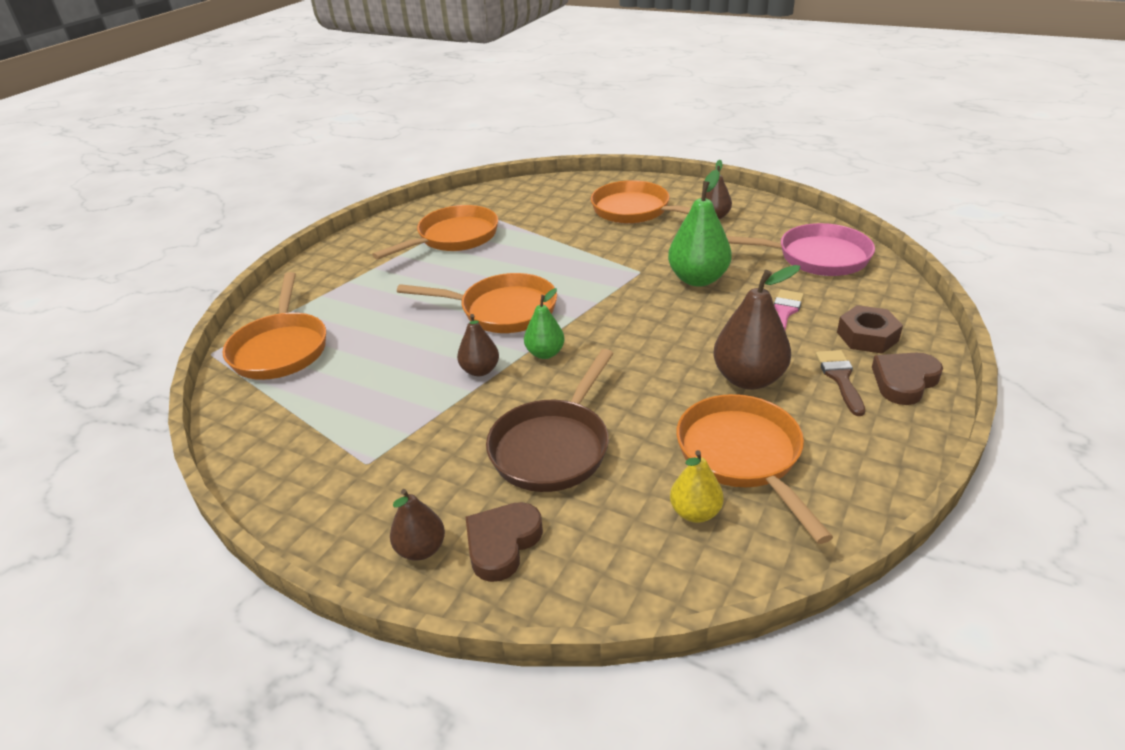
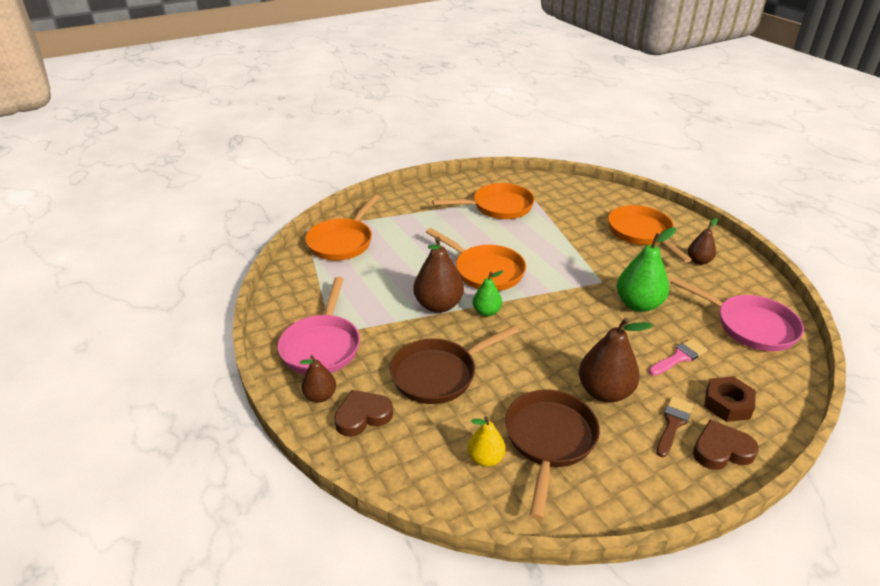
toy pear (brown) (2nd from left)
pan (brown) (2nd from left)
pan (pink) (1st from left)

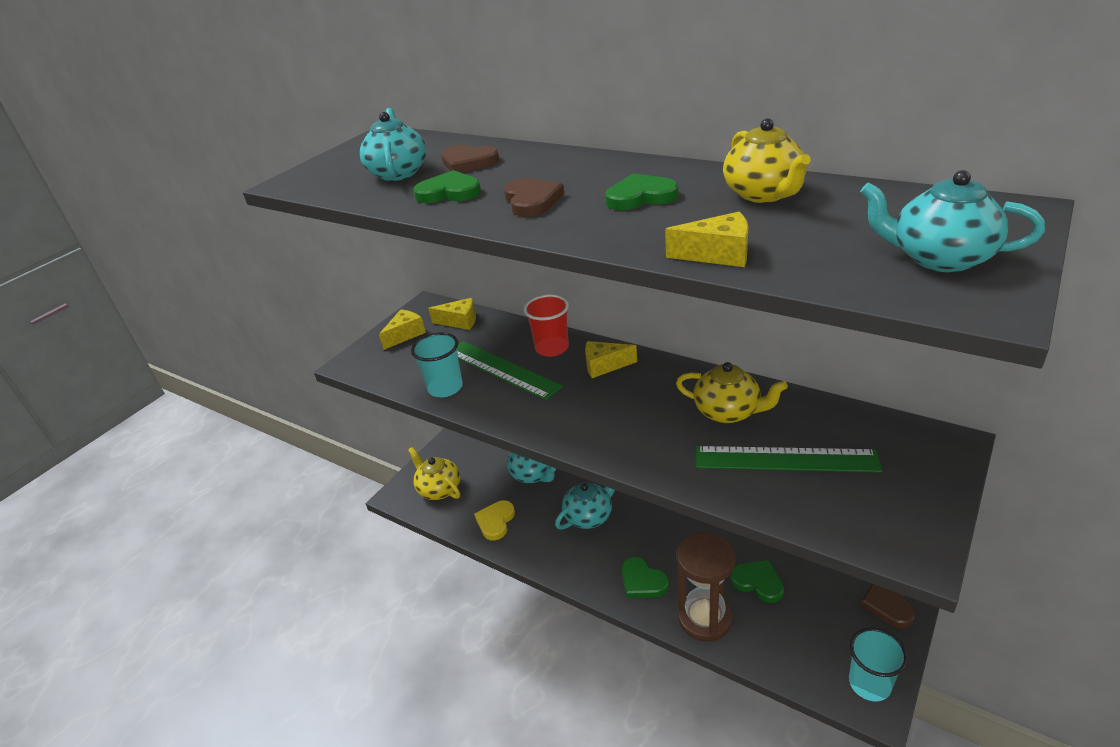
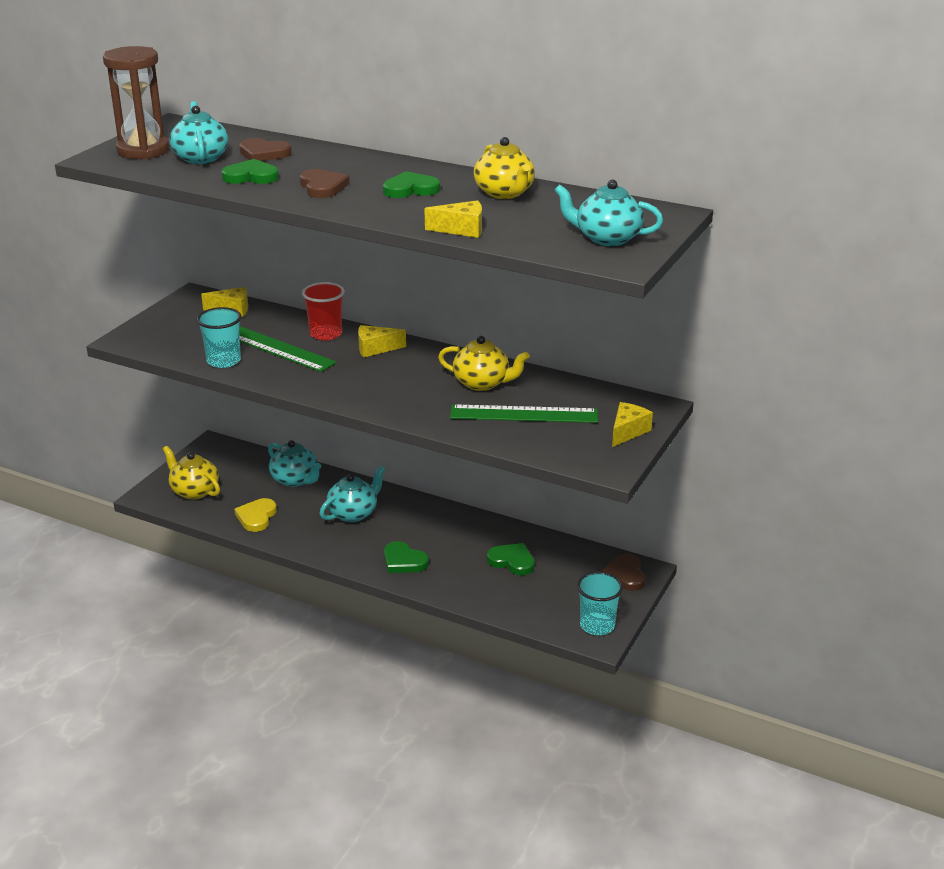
piece of cheese (golden) (4th from left)
sand timer (brown)

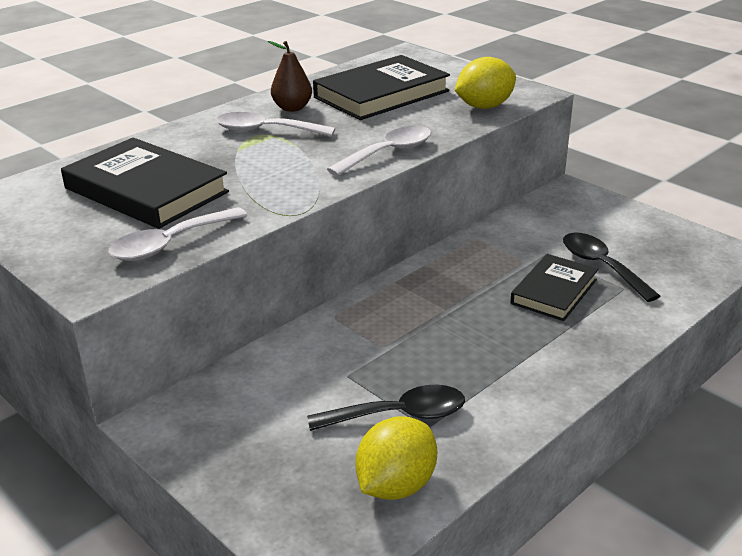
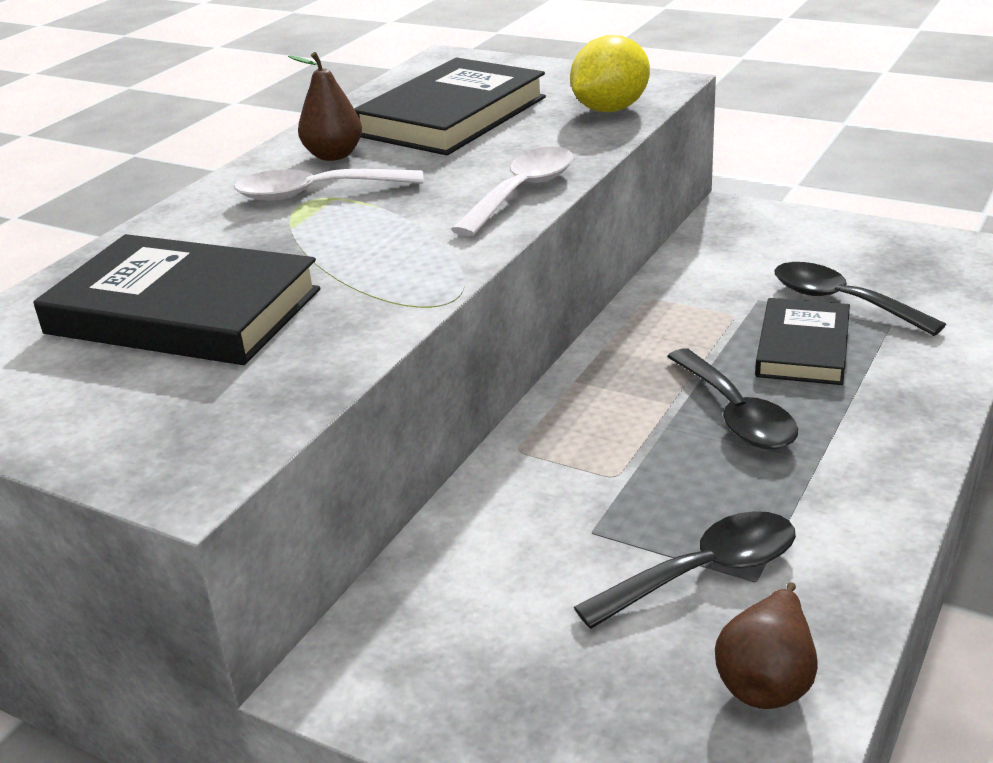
teaspoon (snow-white) (1st from left in the first image)
toy pear (brown) (2nd from left)
teaspoon (black) (2nd from left)

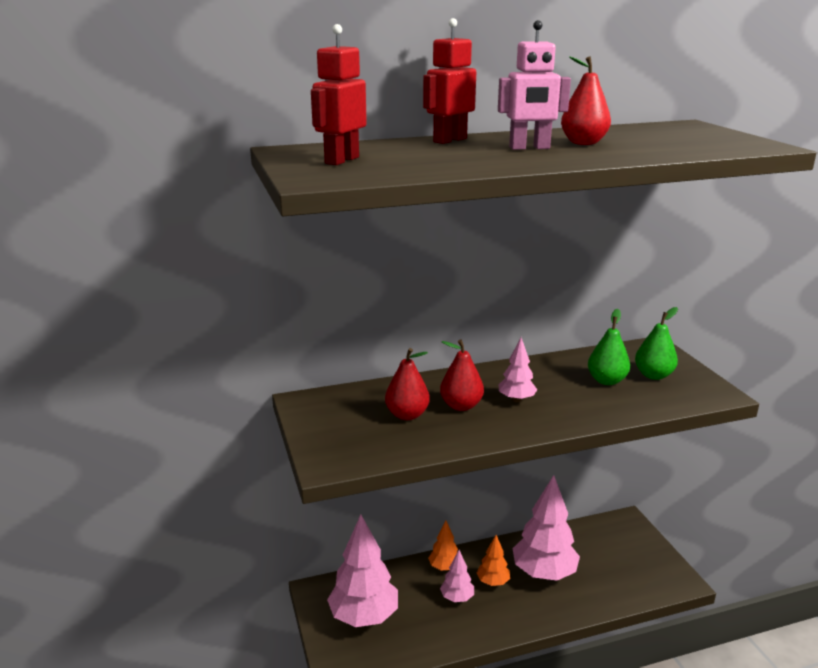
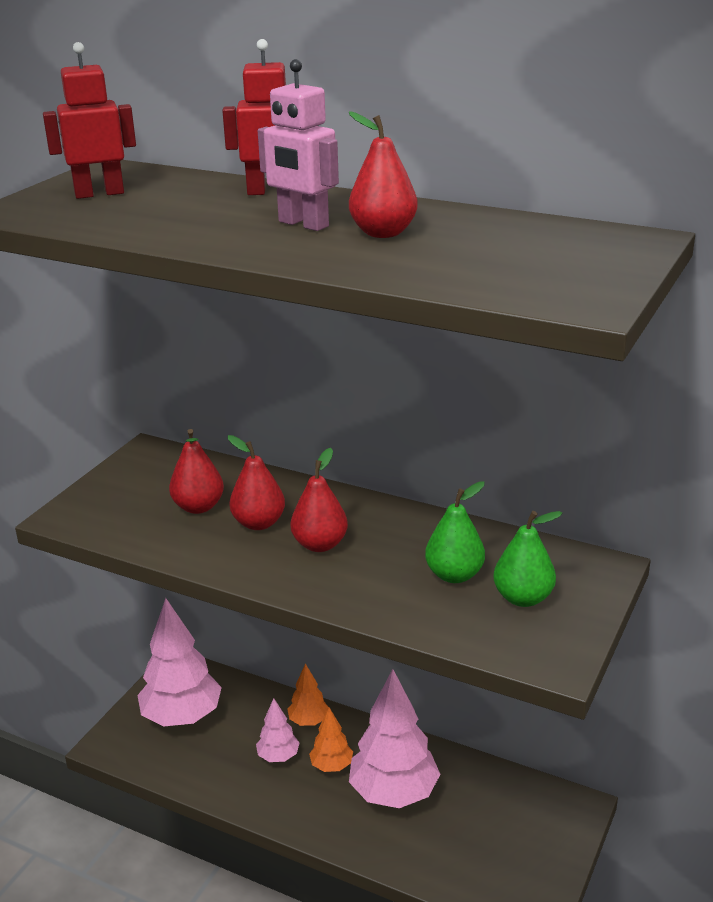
toy pear (red) (3rd from left)

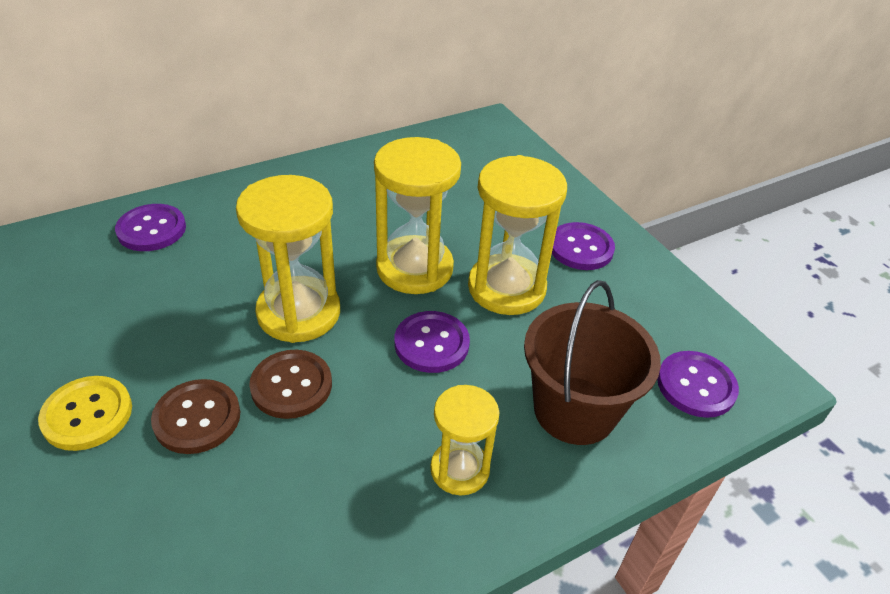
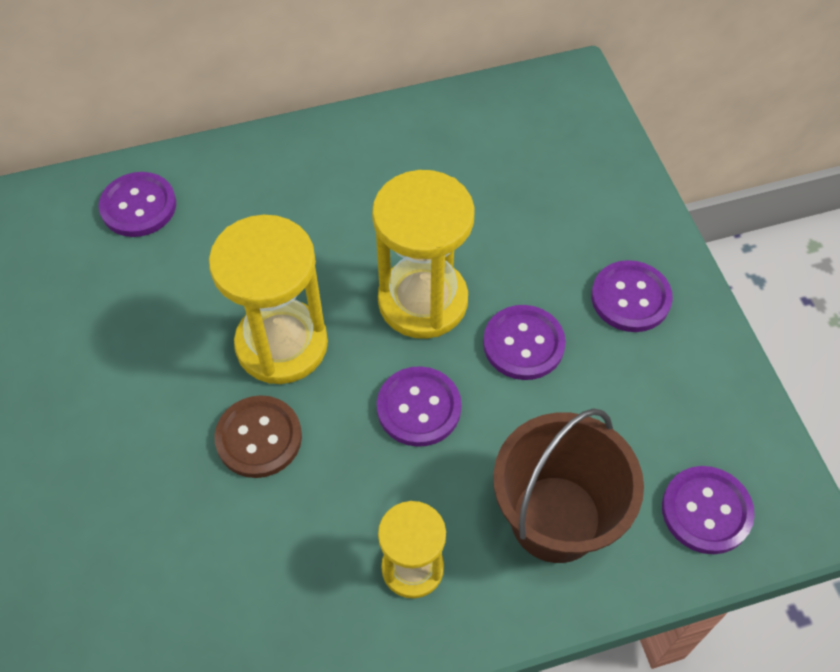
shirt button (golden)
shirt button (brown) (1st from left in the first image)
shirt button (purple) (3rd from left)

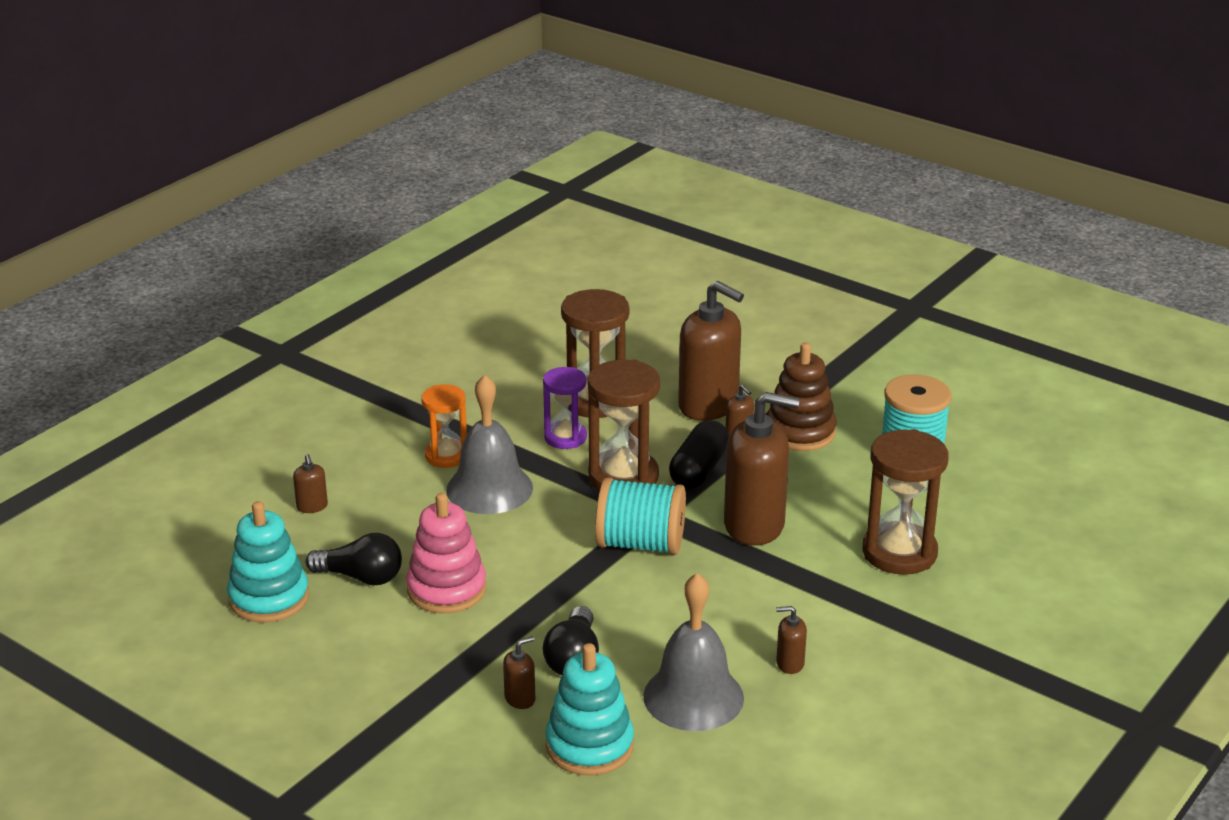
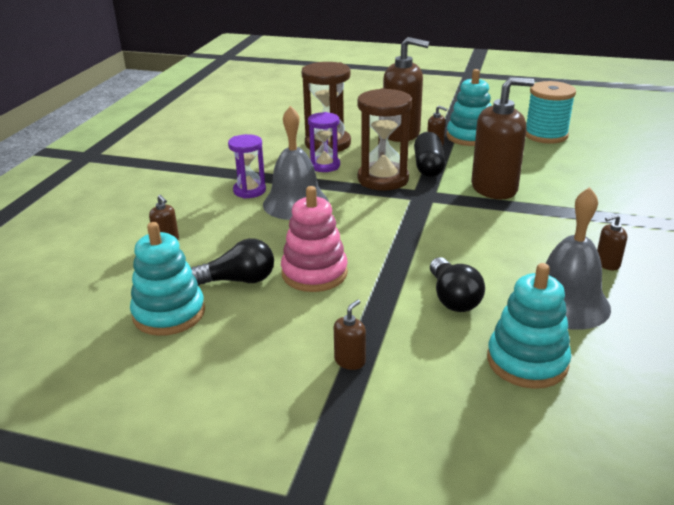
sand timer (purple) (1st from left)
soap dispenser (brown) (2nd from left)
bobbin (aqua) (1st from left in the first image)
stacking toy (aqua) (2nd from left)
sand timer (brown) (3rd from left in the first image)

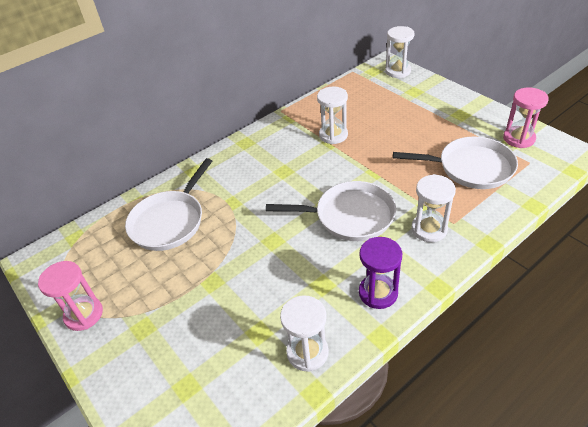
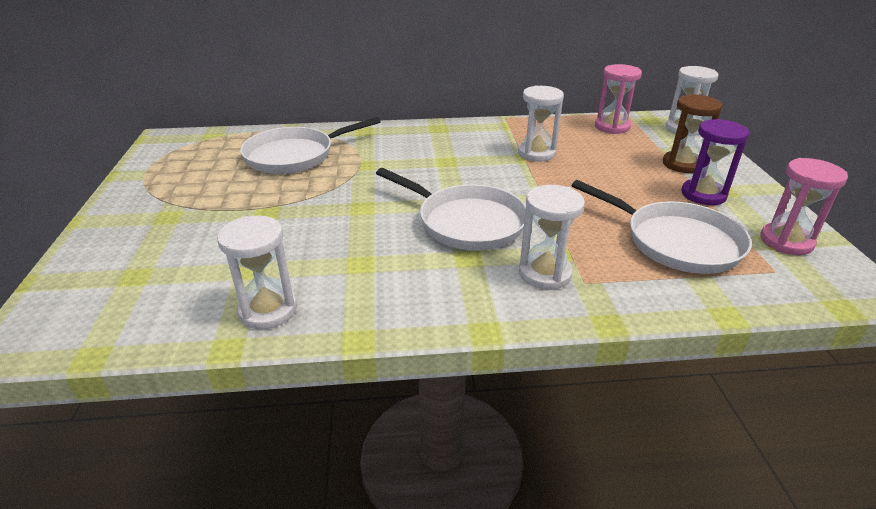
sand timer (pink) (1st from left)
sand timer (purple)
sand timer (brown)

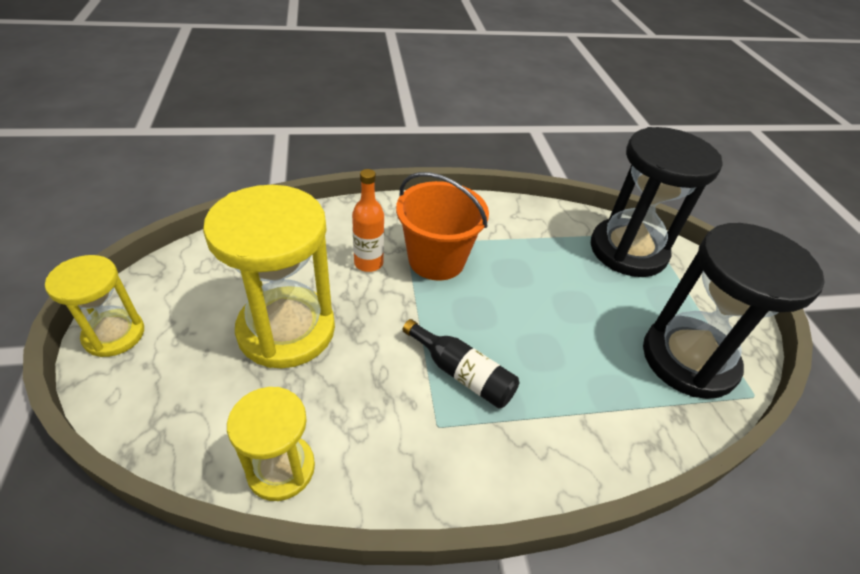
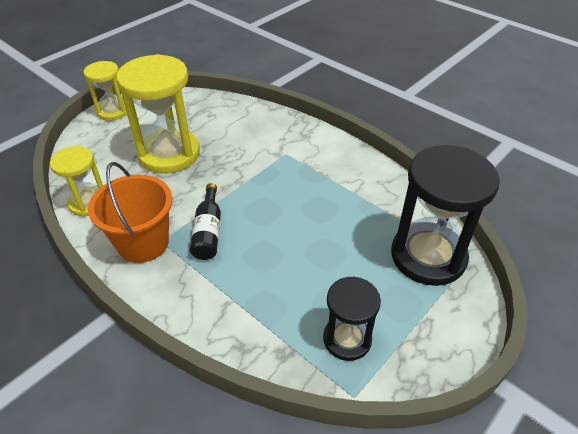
flask (orange-coloured)
bucket (orange-coloured)
sand timer (black) (1st from left)

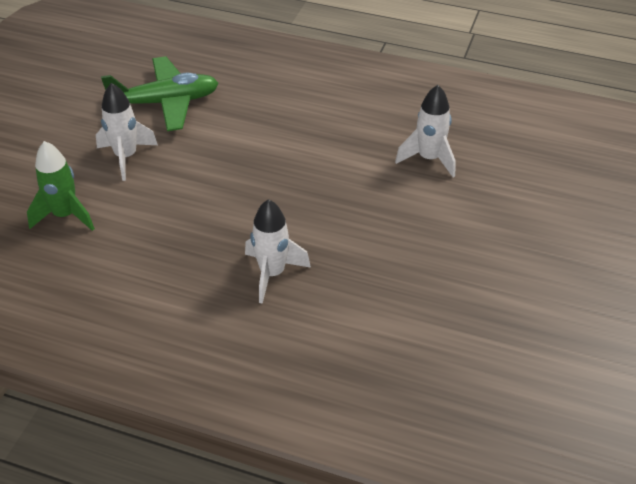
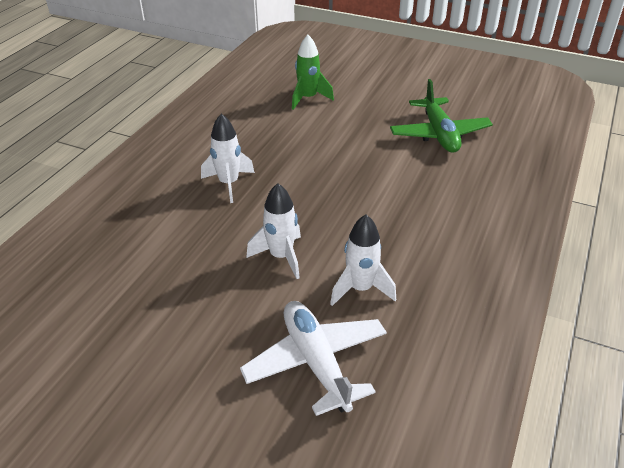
rocket (snow-white) (2nd from left)
aeroplane (snow-white)

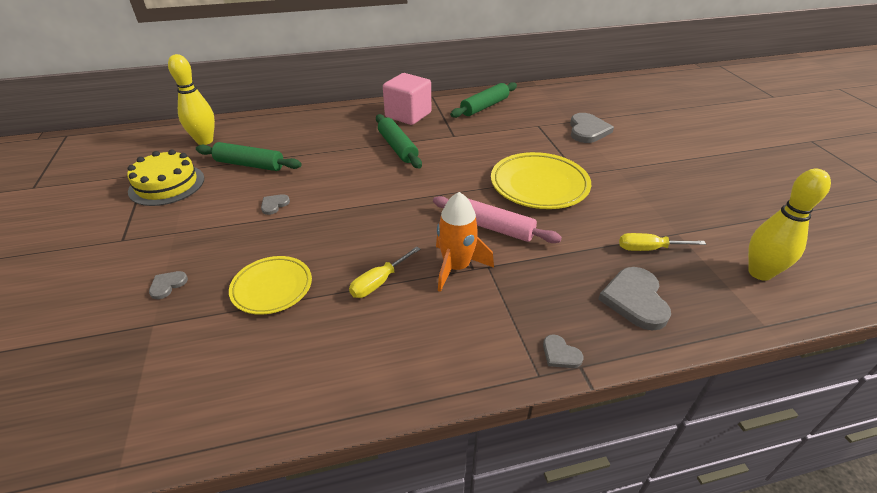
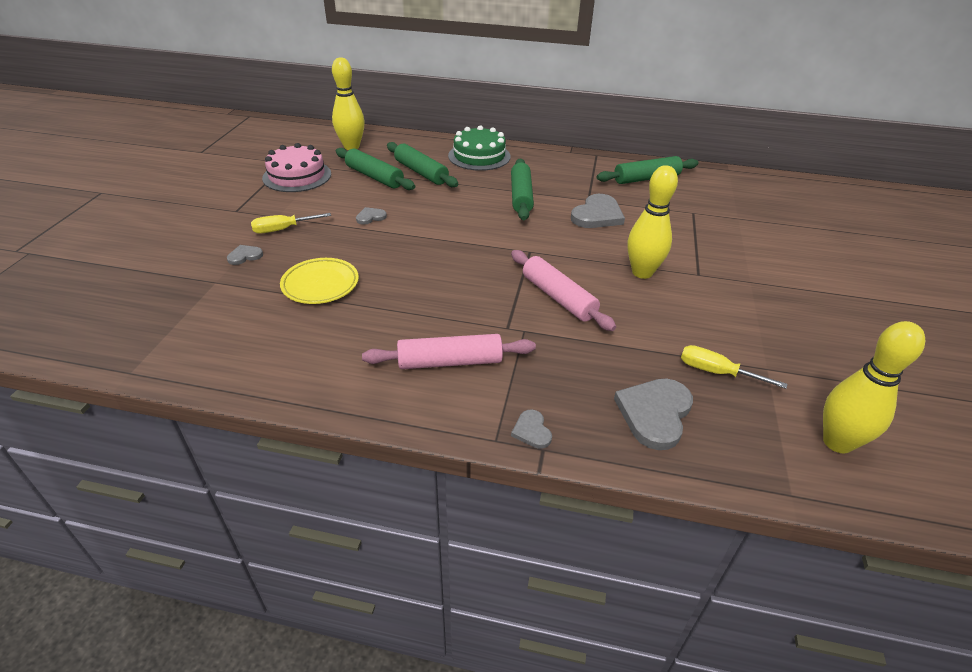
gateau (pink)
flat screwdriver (golden) (1st from left)
block (pink)
rocket (orange-coloured)
tenpin (golden) (2nd from left)
heart (grey) (4th from left)
dough roller (pink) (1st from left)
dough roller (leaf-green) (2nd from left)
gateau (leaf-green)

